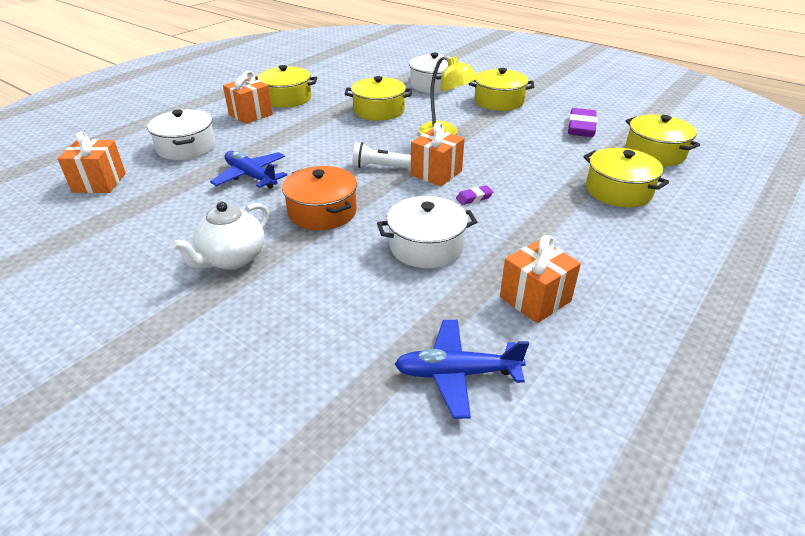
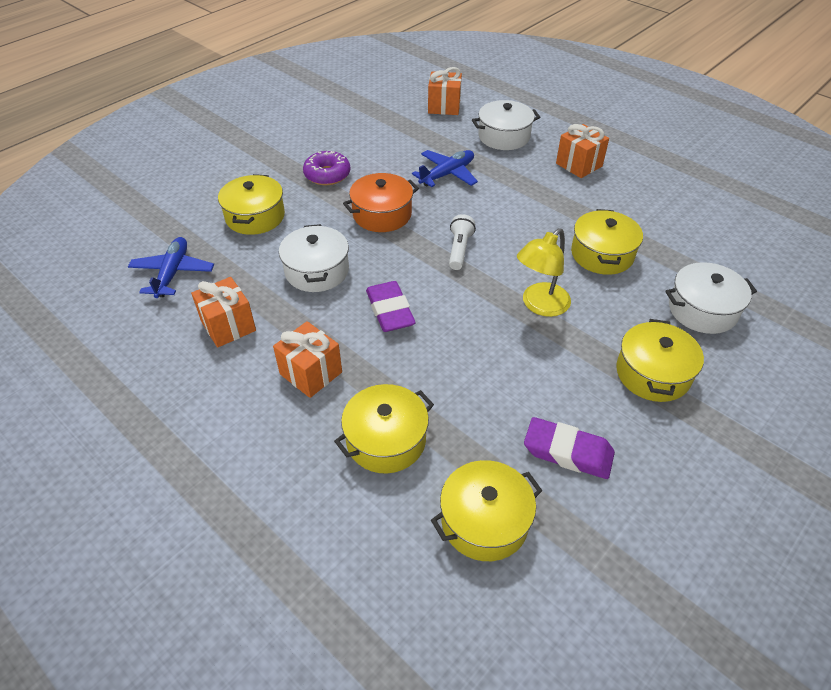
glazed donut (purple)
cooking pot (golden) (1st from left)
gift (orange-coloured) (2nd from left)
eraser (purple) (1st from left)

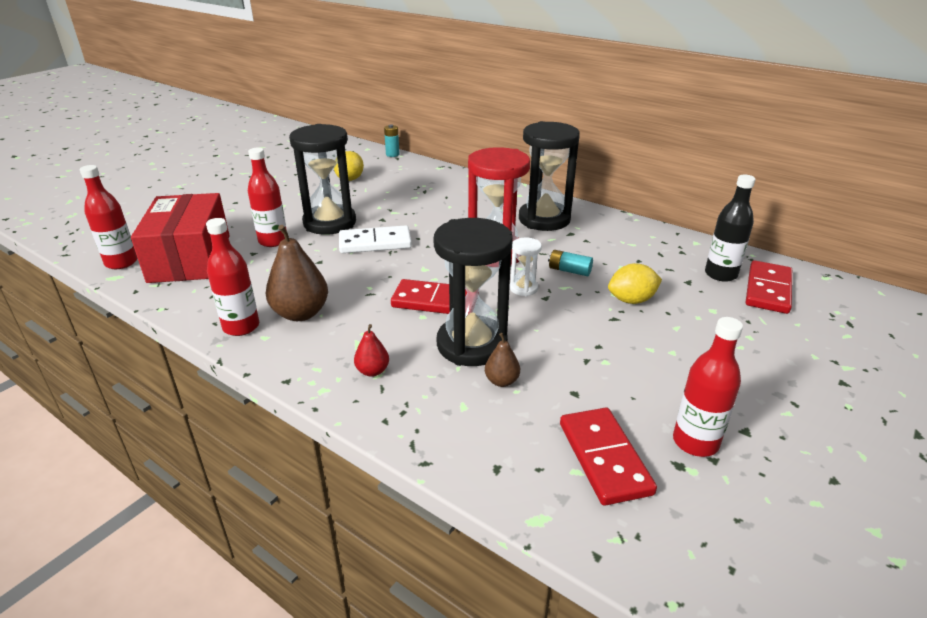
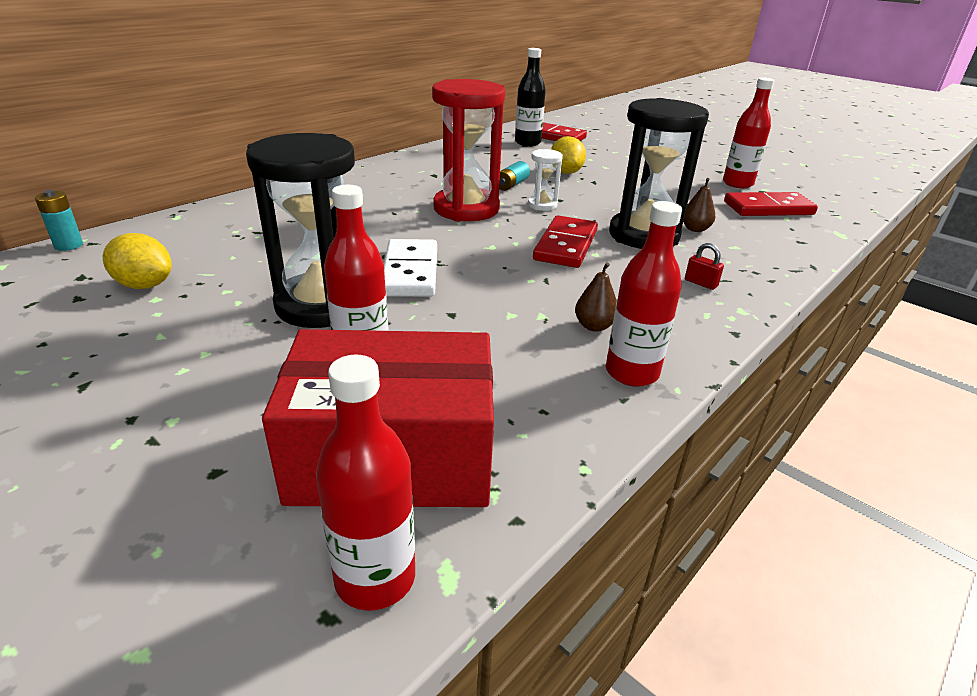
toy pear (brown) (1st from left)
lock (red)
sand timer (black) (3rd from left in the first image)

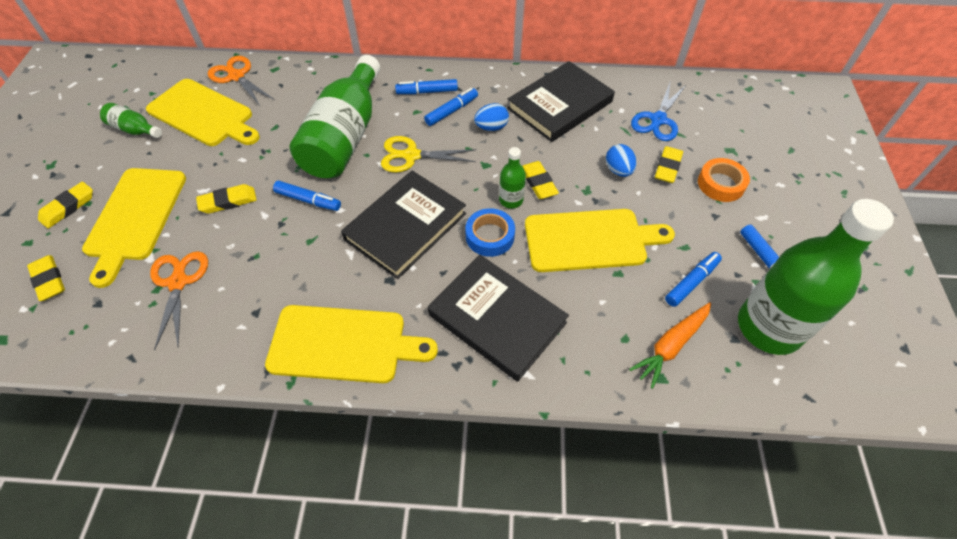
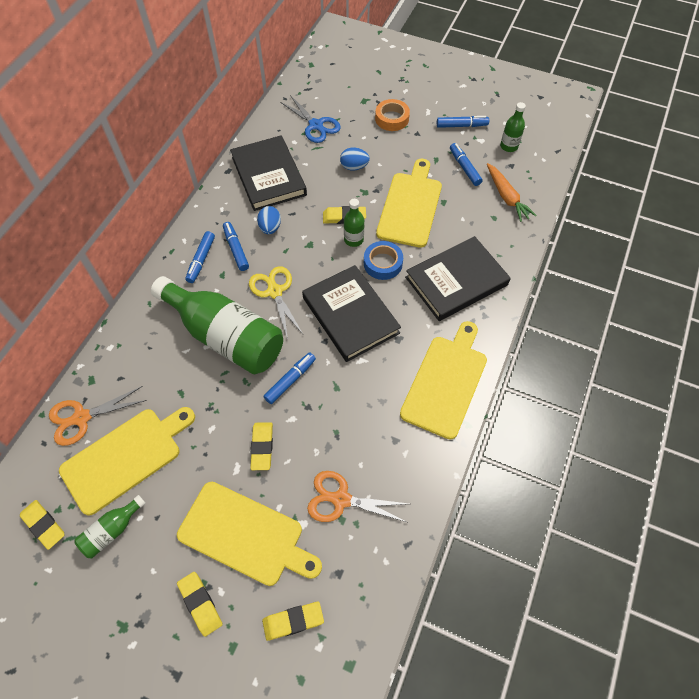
shears (golden)
eraser (golden) (1st from left)
flask (leaf-green) (4th from left)

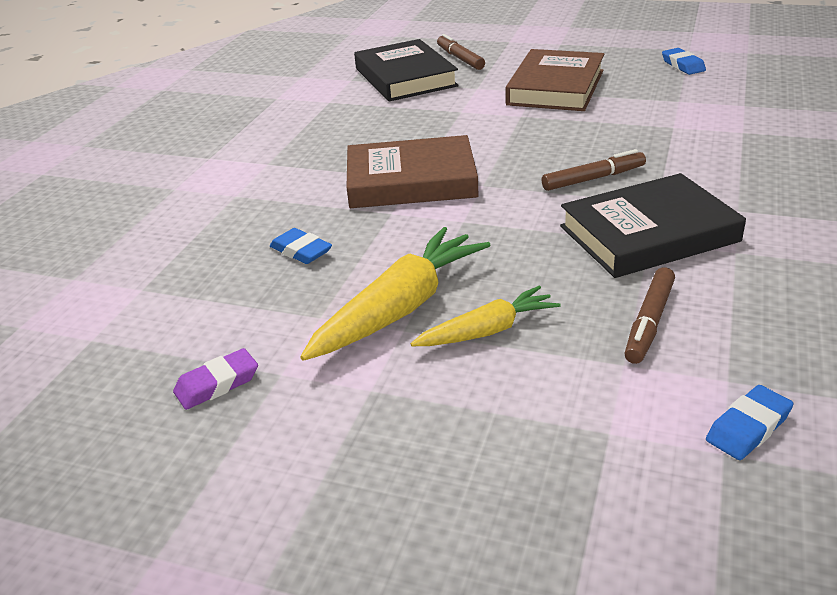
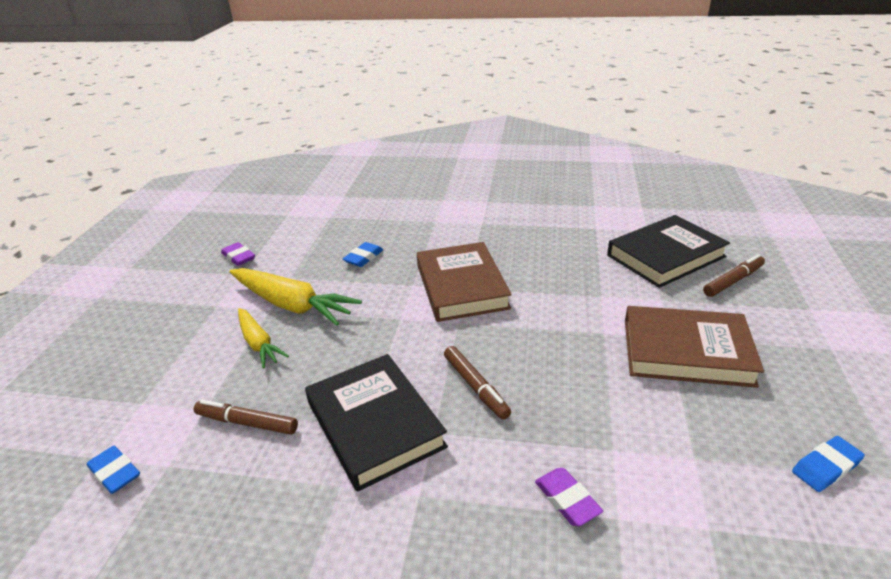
eraser (purple) (2nd from left)

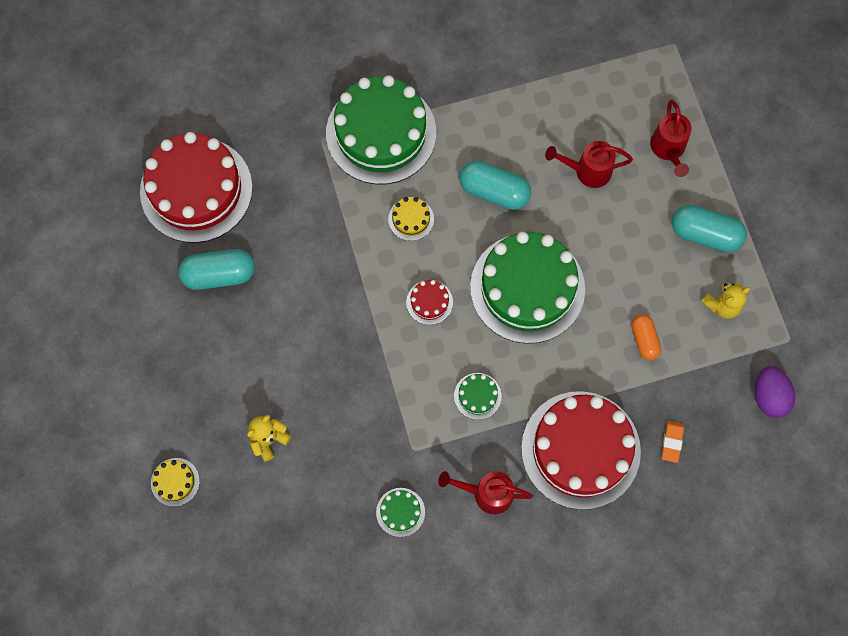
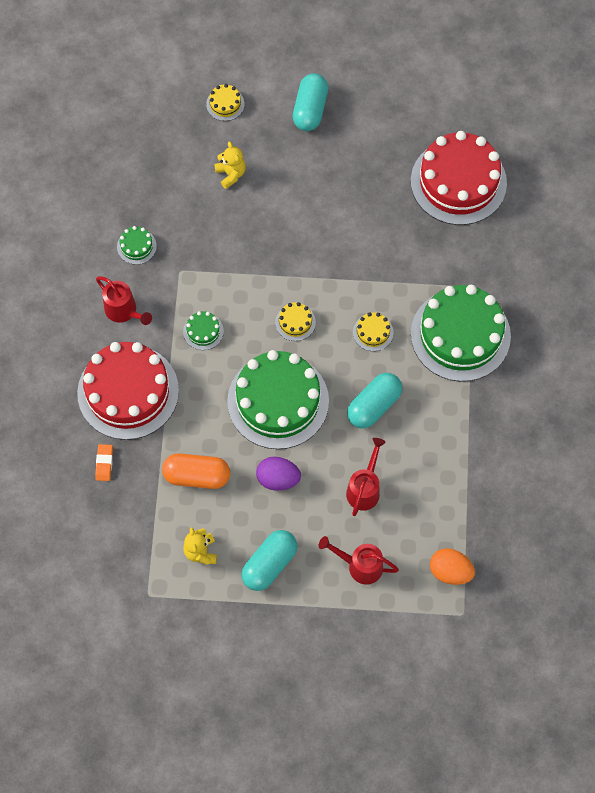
pill (aqua) (2nd from left)
gateau (golden) (2nd from left)
watering pot (red) (1st from left)
pill (orange-coloured)
eraser (orange-coloured)
egg shape (purple)
egg shape (orange-coloured)

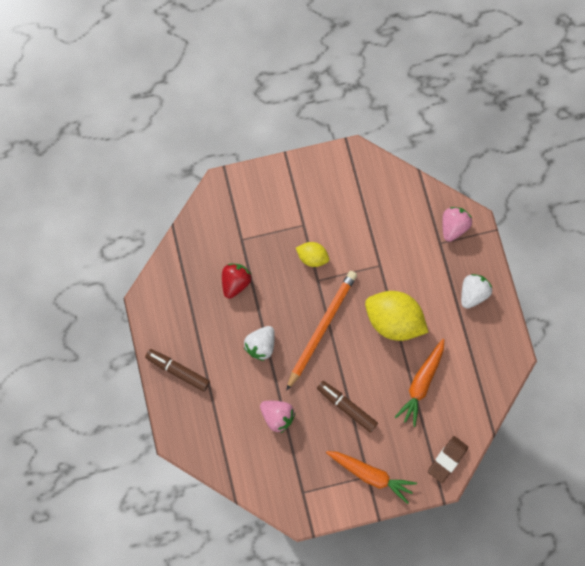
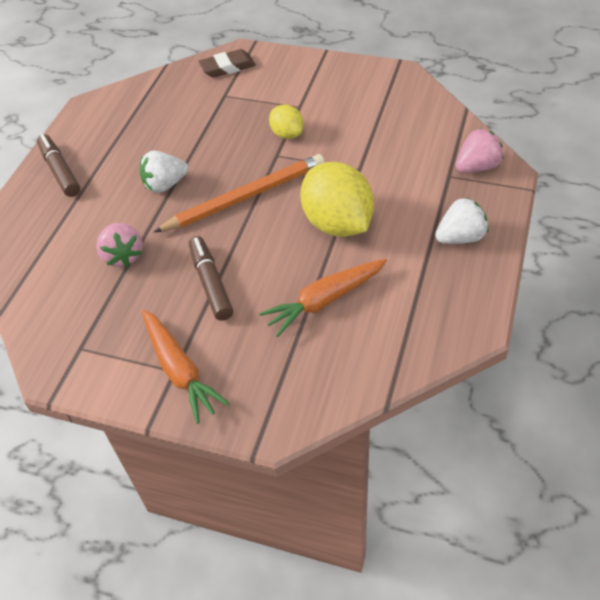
berry (red)
eraser (brown)

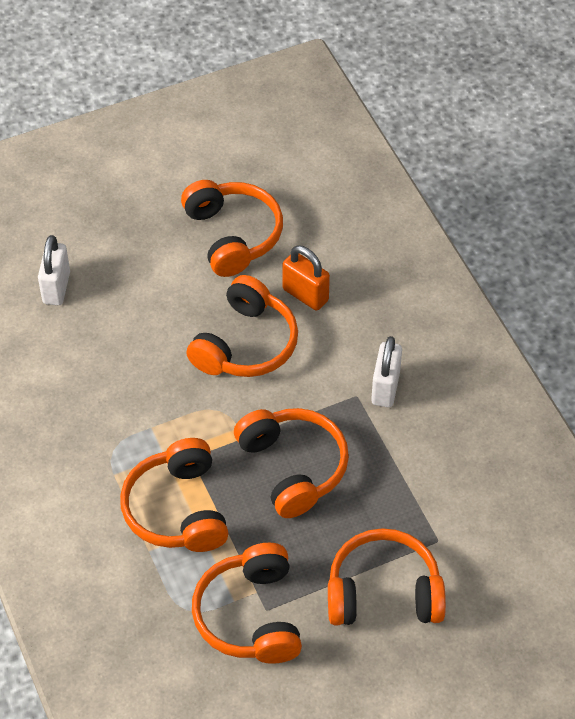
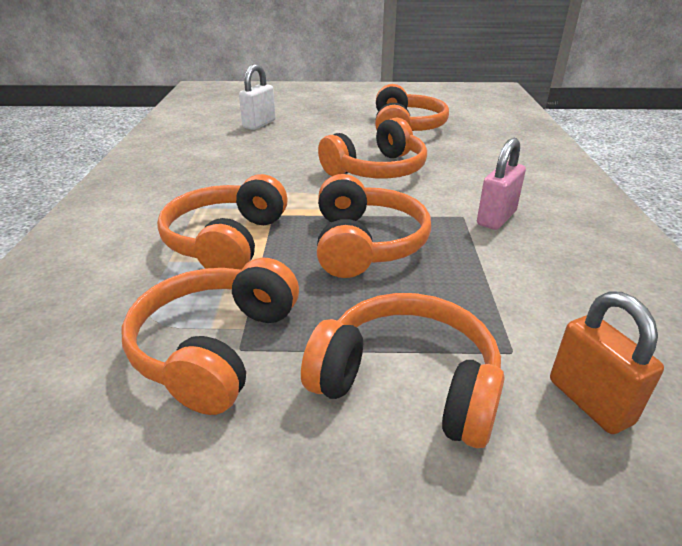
lock (orange-coloured)
lock (pink)

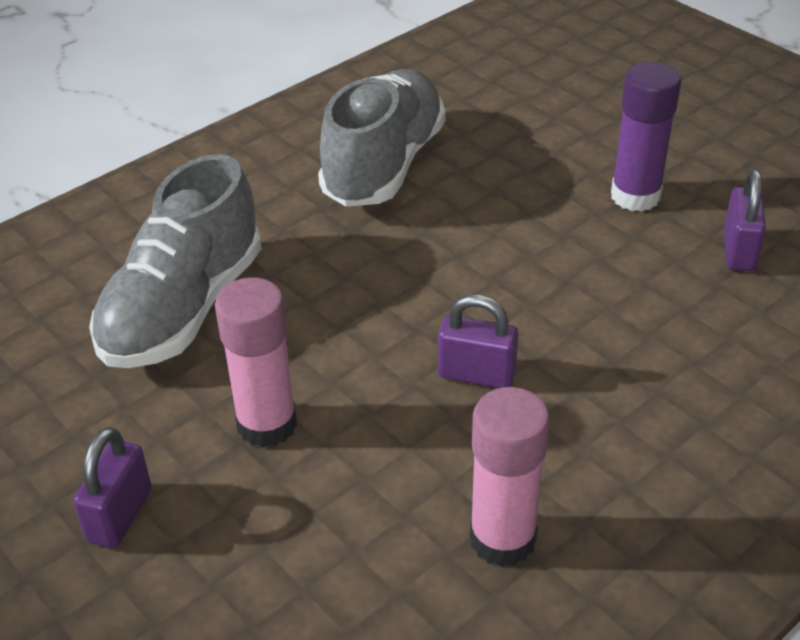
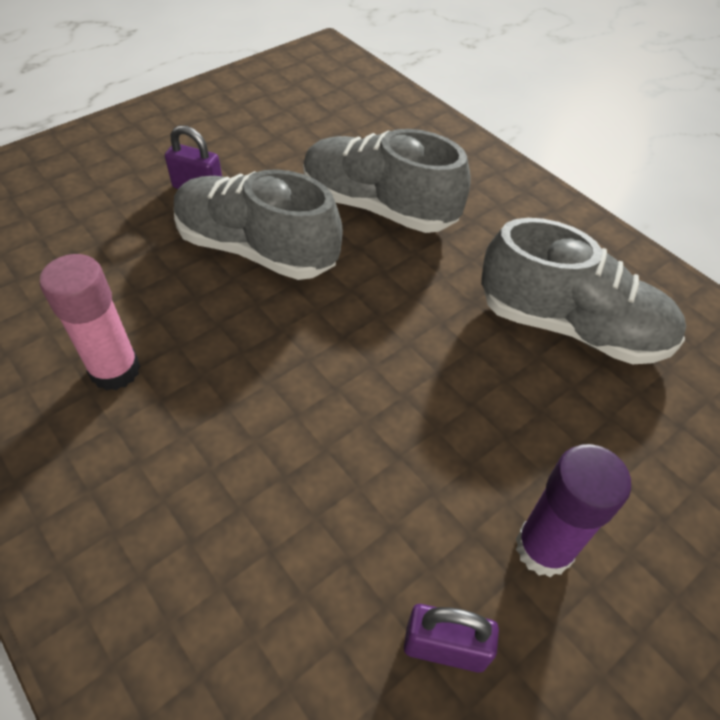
shoe (grey) (1st from left)
lock (purple) (2nd from left in the first image)

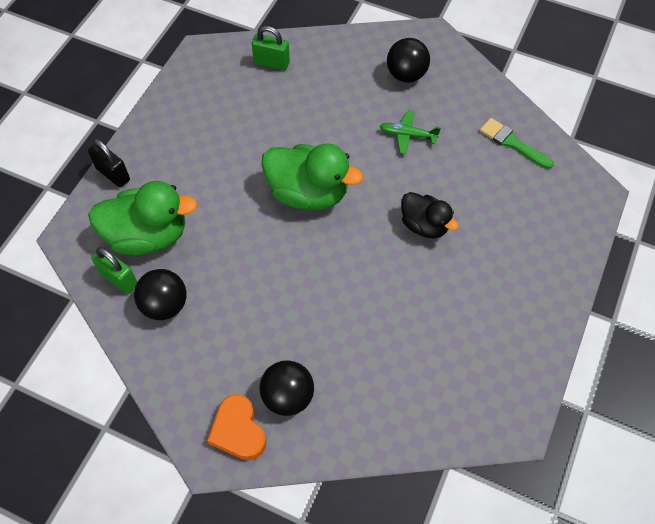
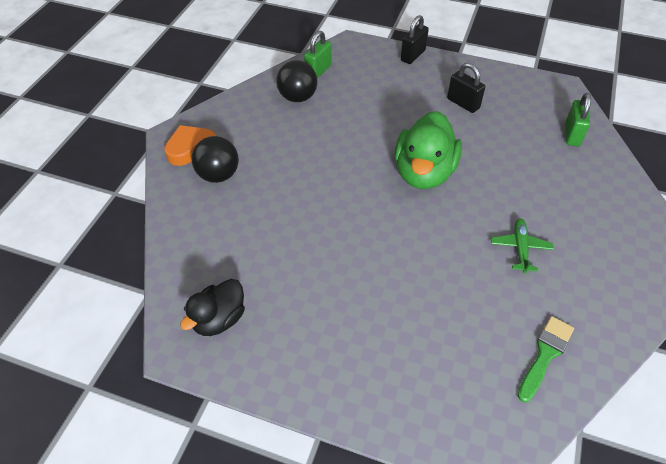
toy duck (leaf-green) (1st from left in the first image)
play ball (black) (3rd from left in the first image)
toy duck (black)
lock (black) (2nd from left)

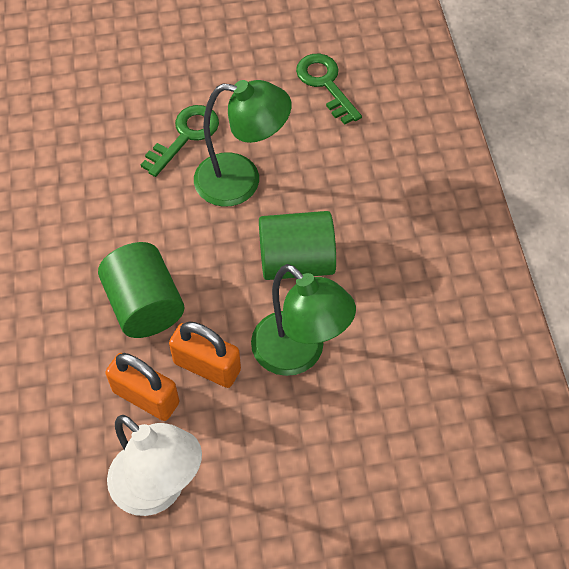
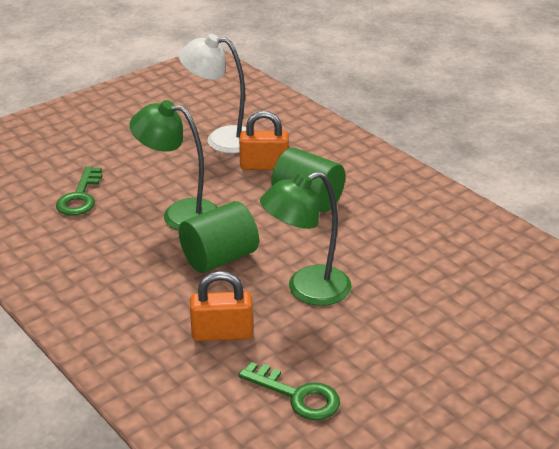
key (leaf-green) (1st from left)
lock (orange-coloured) (1st from left)

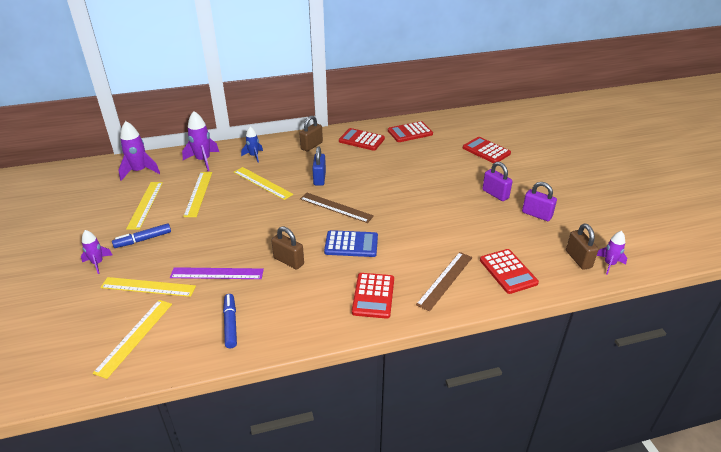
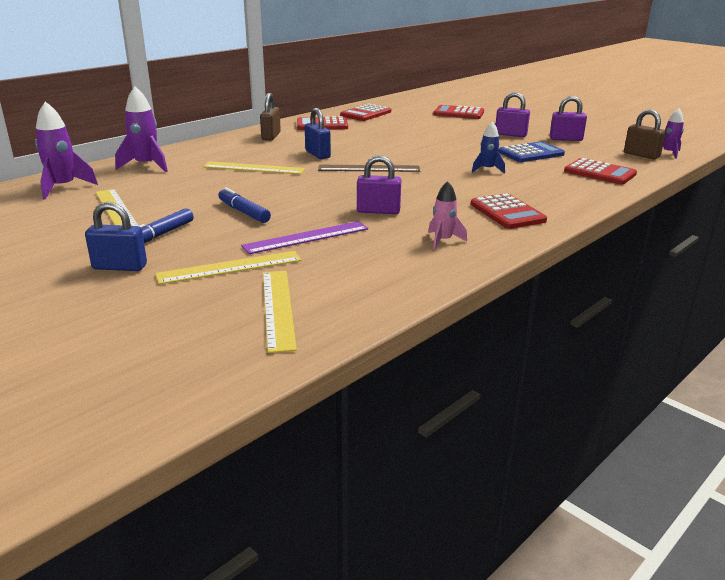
lock (blue) (1st from left)
straightedge (golden) (4th from left in the first image)
marker (blue) (2nd from left)
rocket (blue)
lock (purple) (1st from left)
pocket calculator (blue)
straightedge (brown) (2nd from left in the first image)
rocket (pink)

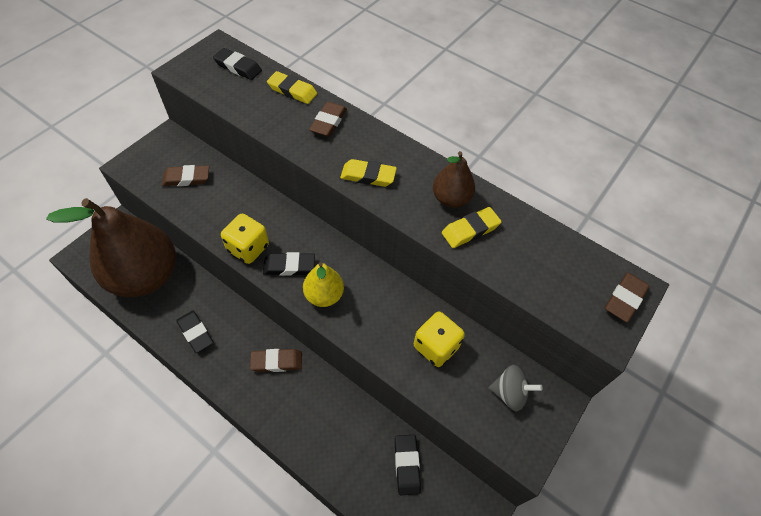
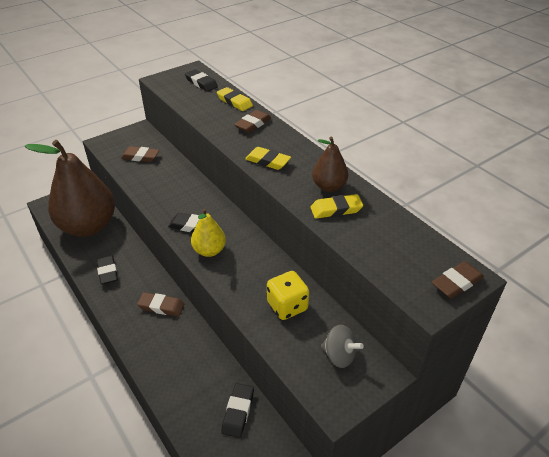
game die (golden) (1st from left in the first image)

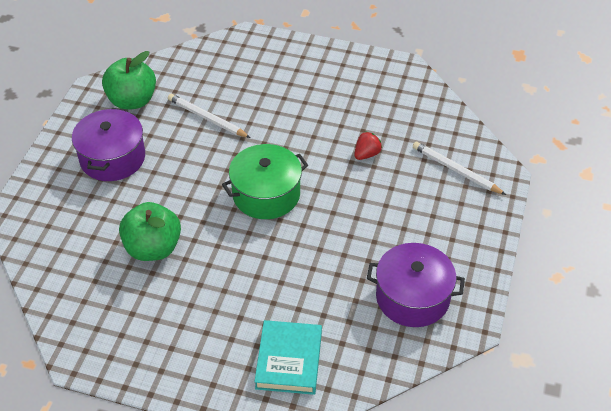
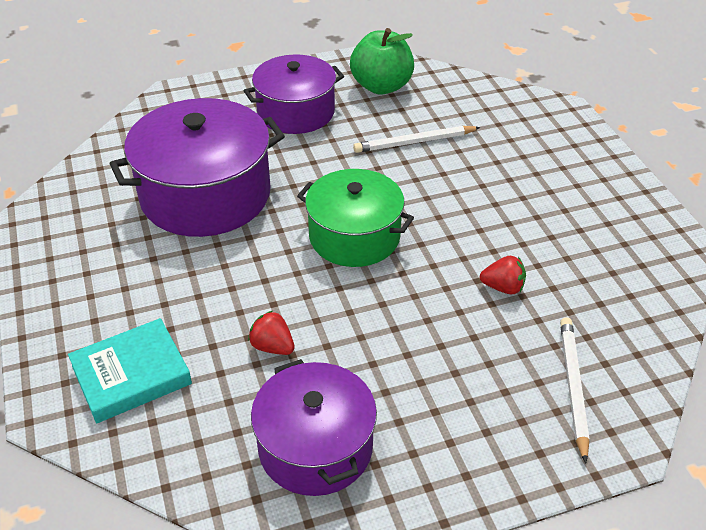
cooking pot (purple) (1st from left)
lead pencil (snow-white) (1st from left)
berry (red) (1st from left)

